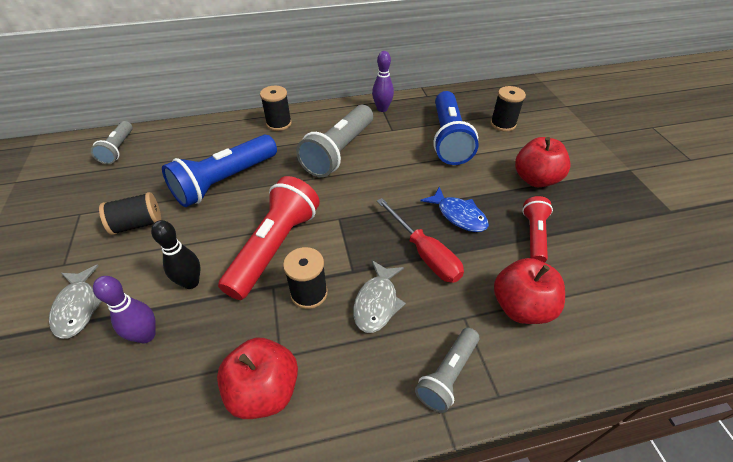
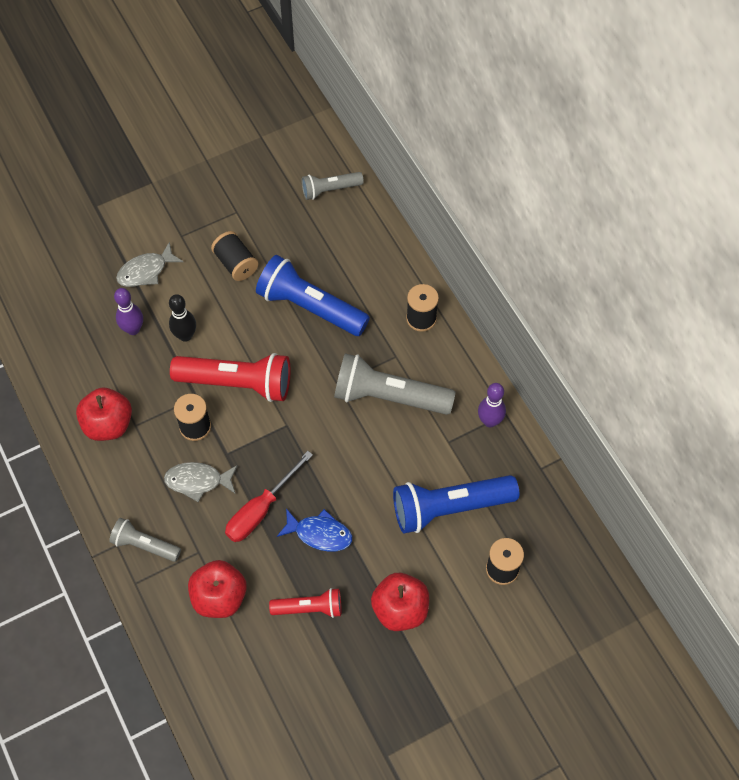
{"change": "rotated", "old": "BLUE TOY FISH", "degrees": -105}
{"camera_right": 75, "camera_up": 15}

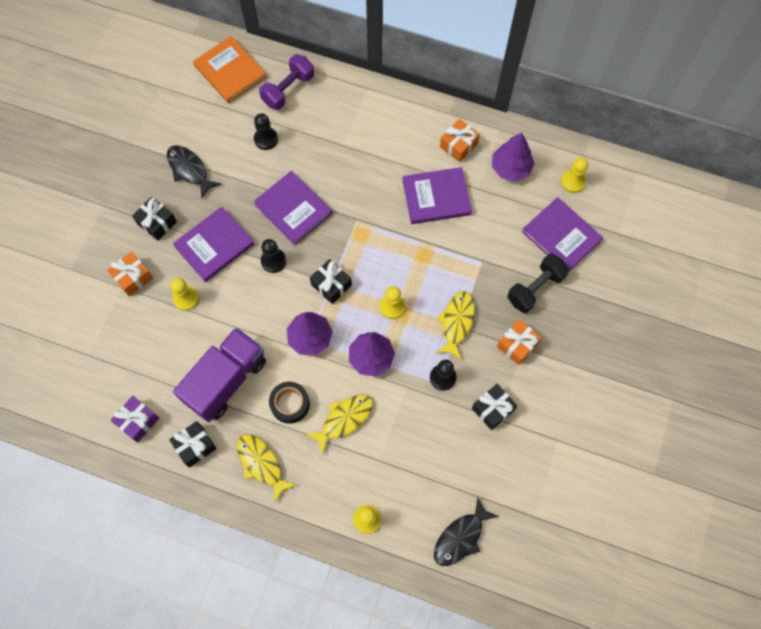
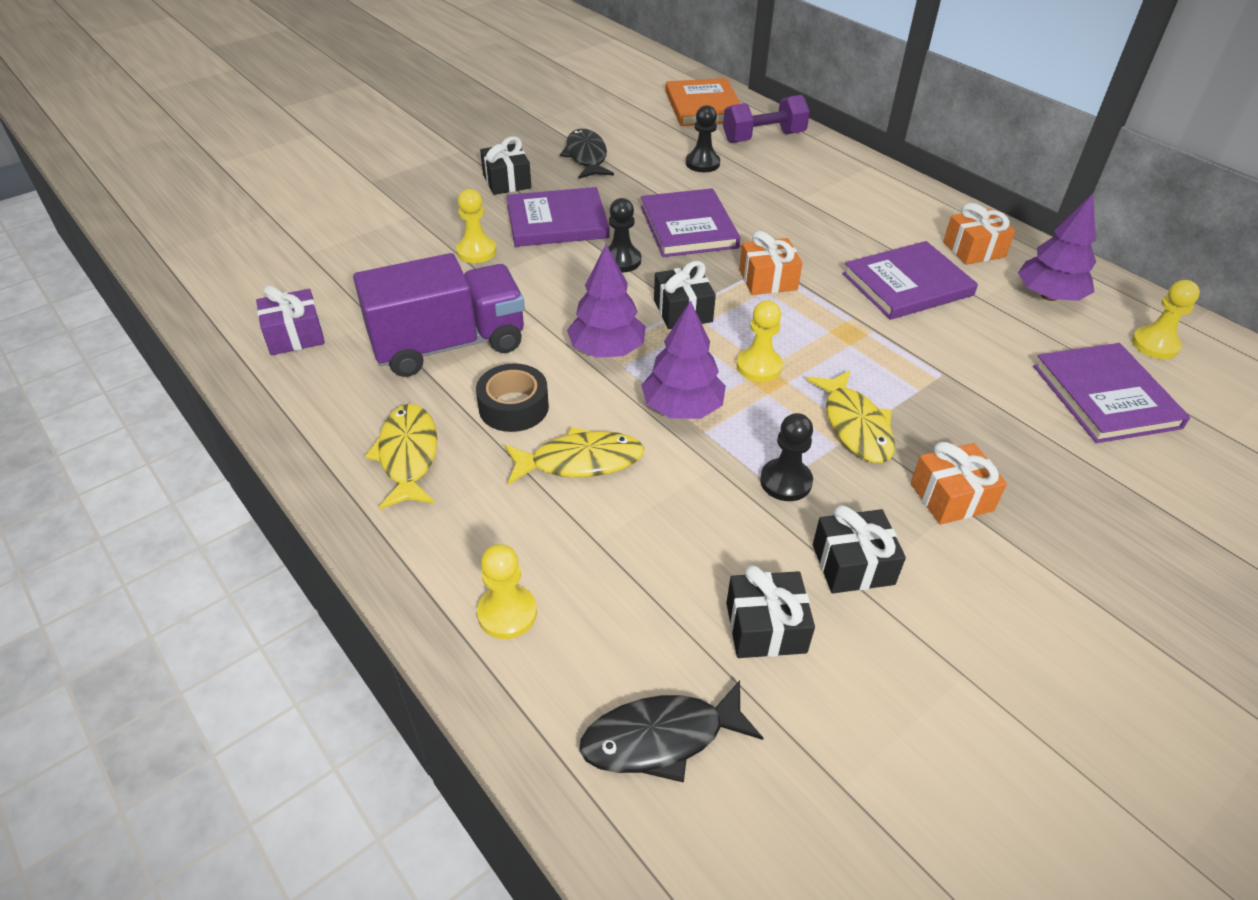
{"change": "rotated", "old": "VIOLET HARDBACK (no. 3 from left)", "degrees": -45}
{"change": "shifted", "old": "ORANGE GIFT (no. 1 from left)"}
{"change": "gone", "old": "JET-BLACK DUMBBELL"}
{"change": "rotated", "old": "GOLDEN TOY FISH (no. 3 from left)", "degrees": 120}
{"change": "shifted", "old": "JET-BLACK GIFT (no. 2 from left in the first image)", "new": "JET-BLACK GIFT (no. 3 from left)"}
{"camera_right": 30, "camera_up": -25}

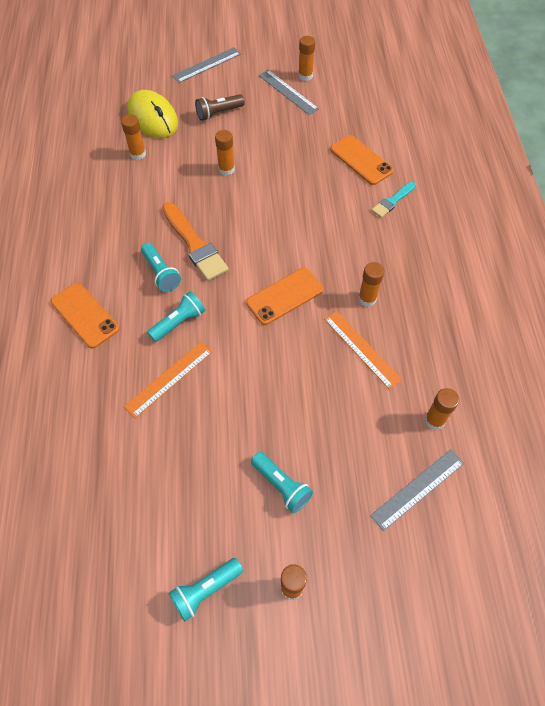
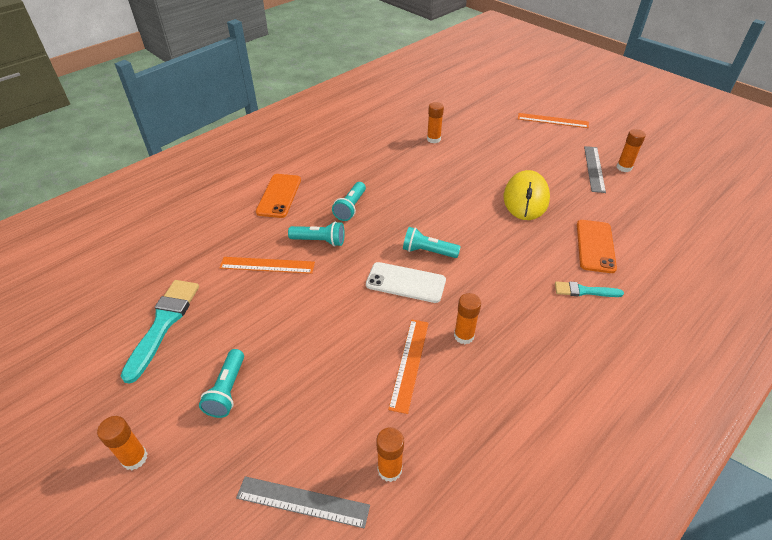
{"change": "repainted", "old": "ASH-GREY STRAIGHTEDGE (no. 1 from left)", "new": "ORANGE STRAIGHTEDGE (no. 3 from left)"}
{"change": "shifted", "old": "GOLDEN MOUSE"}
{"change": "gone", "old": "DARK BROWN POCKET TORCH"}
{"change": "gone", "old": "ORANGE GLUE STICK (no. 2 from left)"}
{"change": "gone", "old": "ORANGE BRUSH"}
{"change": "repainted", "old": "ORANGE MOBILE PHONE (no. 2 from left)", "new": "PURE WHITE MOBILE PHONE"}
{"change": "shifted", "old": "TEAL POCKET TORCH (no. 3 from left in the first image)", "new": "TEAL POCKET TORCH (no. 4 from left)"}
{"change": "new", "new": "TEAL BRUSH (no. 1 from left)"}
{"camera_right": 50, "camera_up": -15}

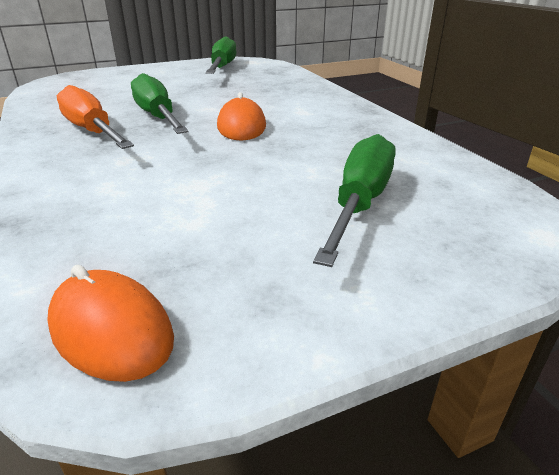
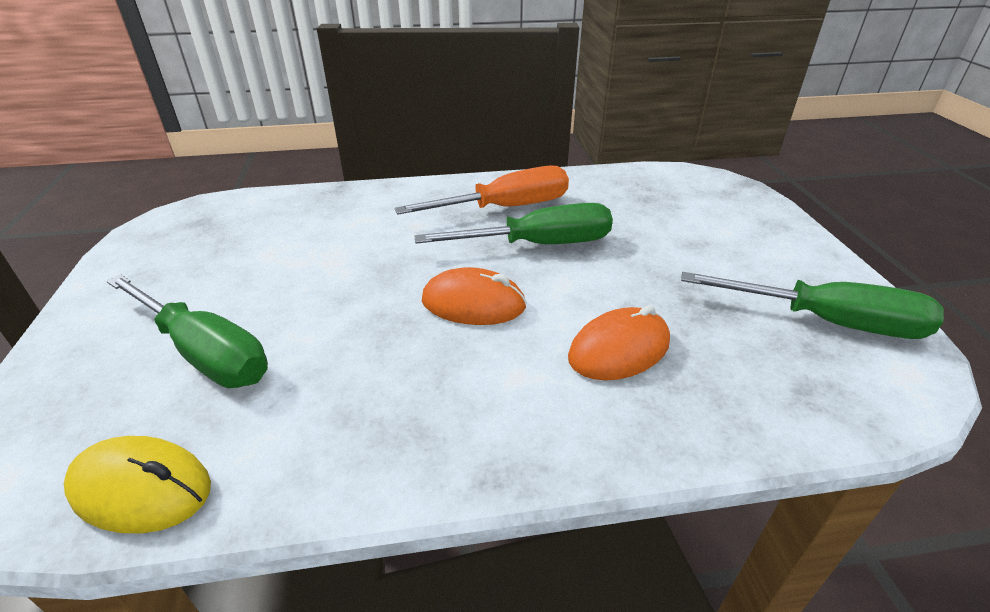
{"change": "shifted", "old": "ORANGE MOUSE (no. 1 from left in the first image)", "new": "ORANGE MOUSE (no. 2 from left)"}
{"change": "new", "new": "GOLDEN MOUSE"}
{"camera_right": 105, "camera_up": 5}

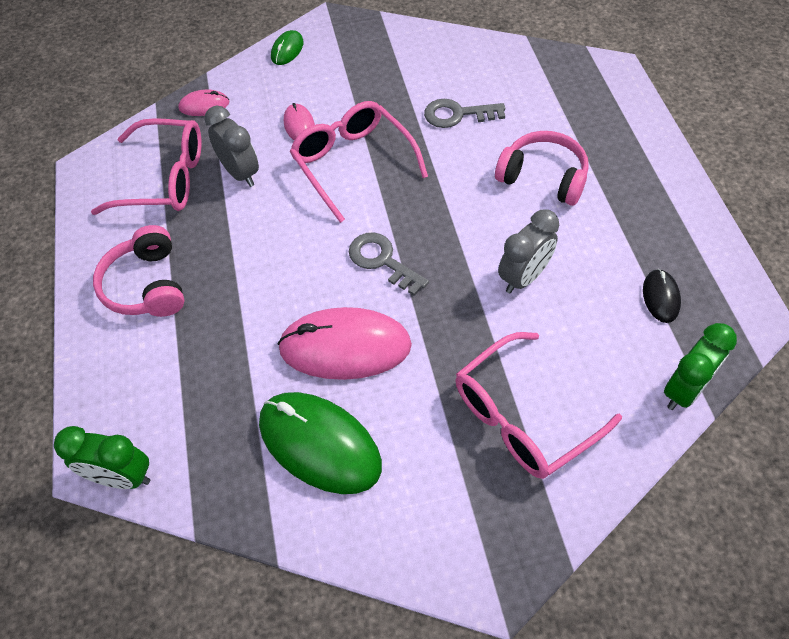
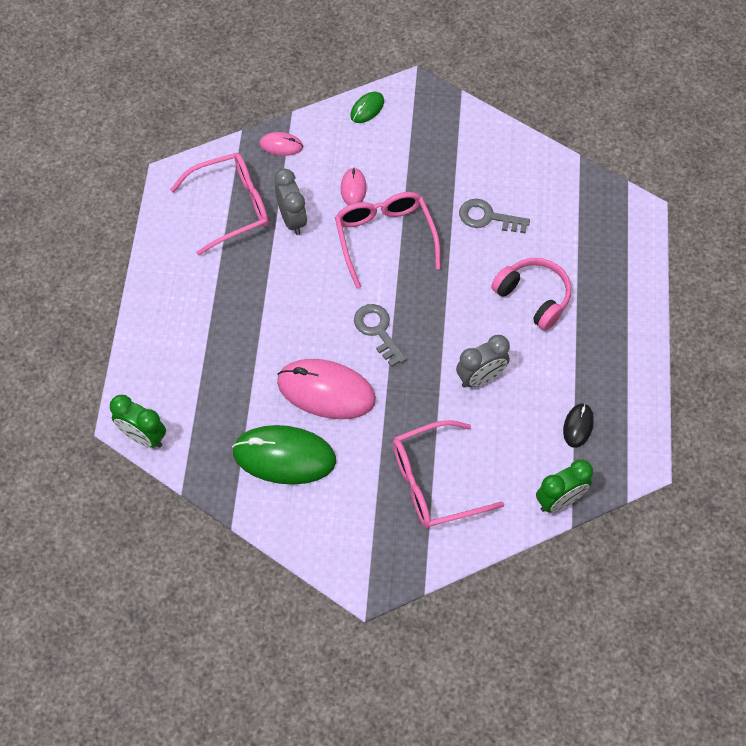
{"change": "rotated", "old": "ROSY EYEGLASSES (no. 1 from left)", "degrees": -45}
{"change": "gone", "old": "ROSY HEADPHONES (no. 1 from left)"}
{"change": "rotated", "old": "EMERALD MOUSE (no. 2 from left in the first image)", "degrees": -45}
{"camera_right": 15, "camera_up": 5}

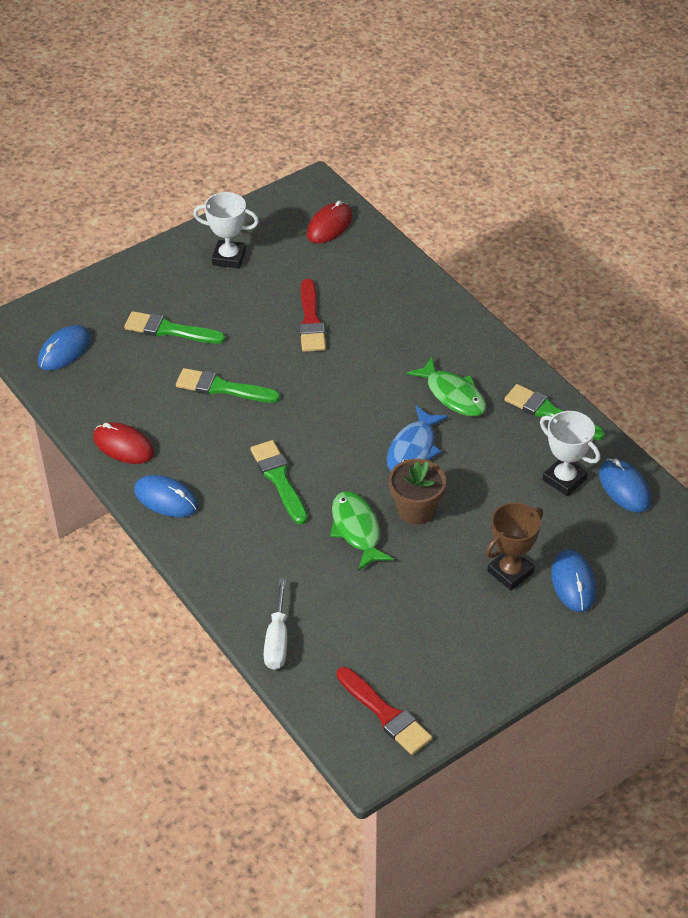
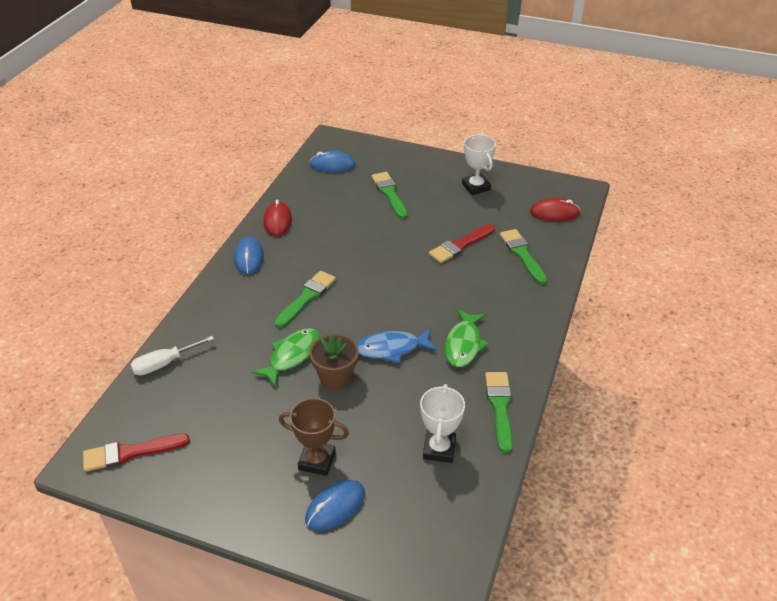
{"change": "shifted", "old": "EMERALD BRUSH (no. 2 from left in the first image)", "new": "EMERALD BRUSH (no. 4 from left)"}
{"change": "gone", "old": "BLUE MOUSE (no. 4 from left)"}
{"change": "rotated", "old": "SCARLET BRUSH (no. 2 from left in the first image)", "degrees": 60}
{"camera_right": 55, "camera_up": -5}

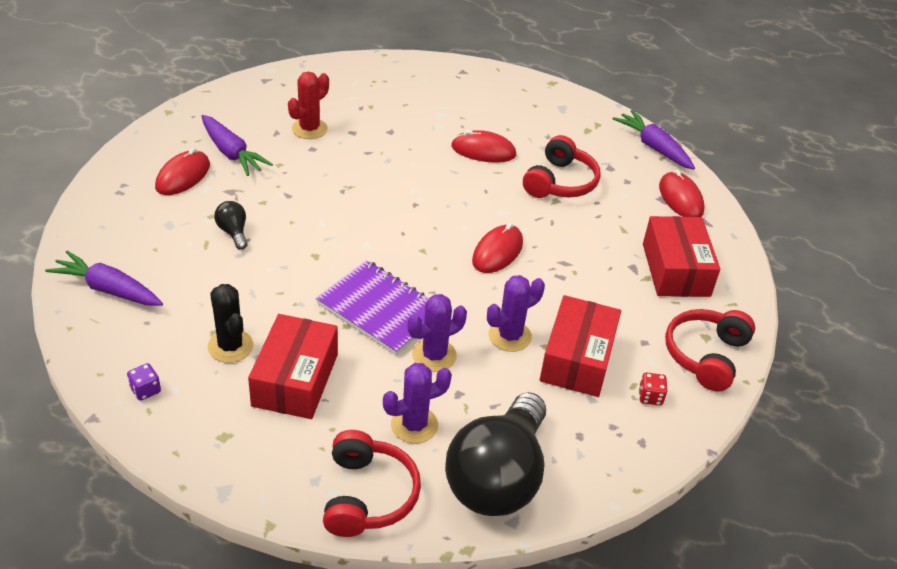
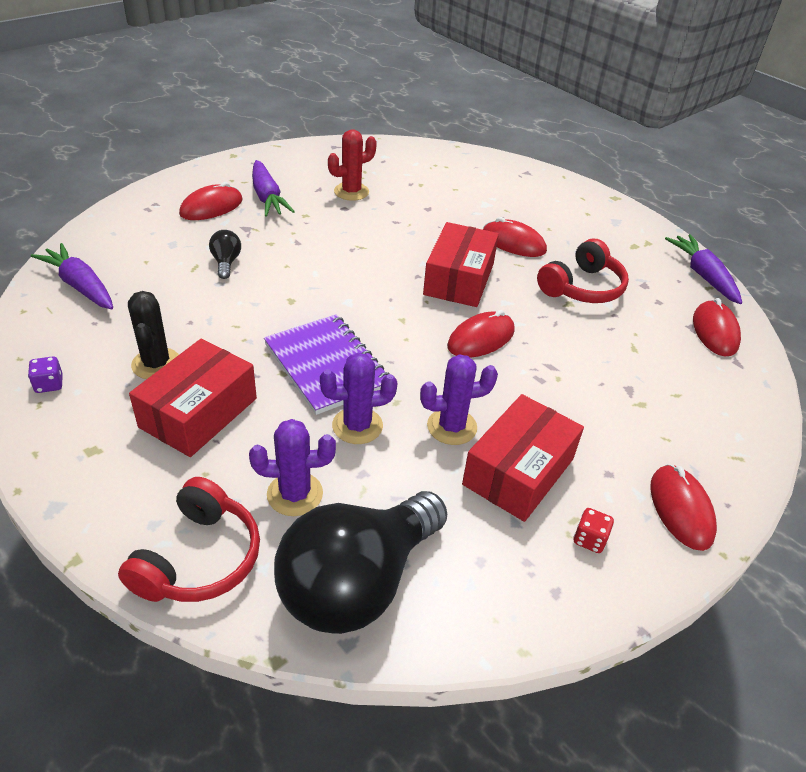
{"change": "shifted", "old": "SCARLET PACKAGE (no. 3 from left in the first image)", "new": "SCARLET PACKAGE (no. 2 from left)"}
{"change": "swapped", "old": "SCARLET HEADPHONES (no. 3 from left)", "new": "SCARLET MOUSE (no. 4 from left)"}
{"camera_right": 20, "camera_up": 0}

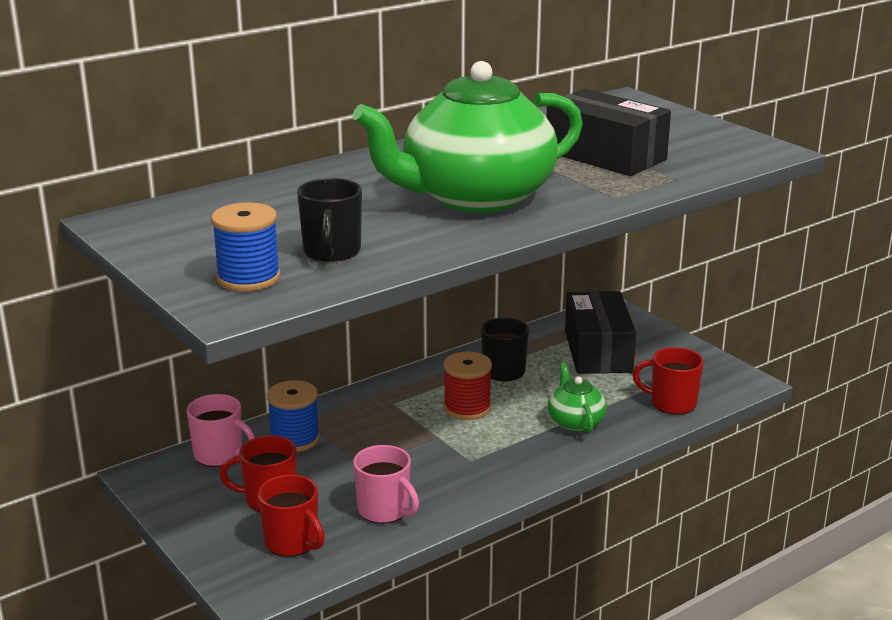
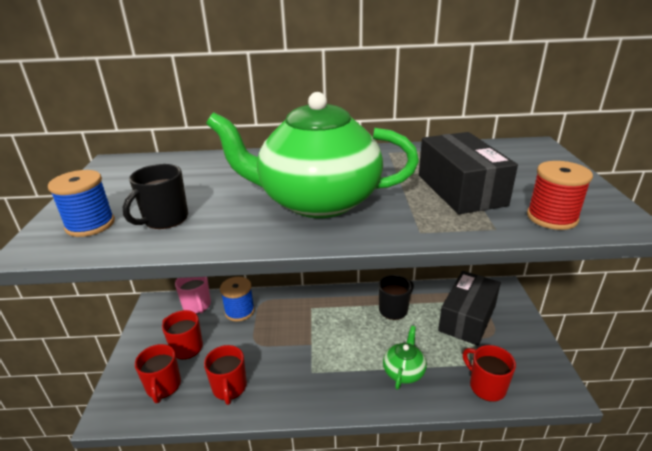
{"change": "shifted", "old": "SCARLET SPOOL"}
{"change": "repainted", "old": "ROSY TEA MUG (no. 2 from left)", "new": "SCARLET TEA MUG (no. 3 from left)"}
{"camera_right": 35, "camera_up": 5}

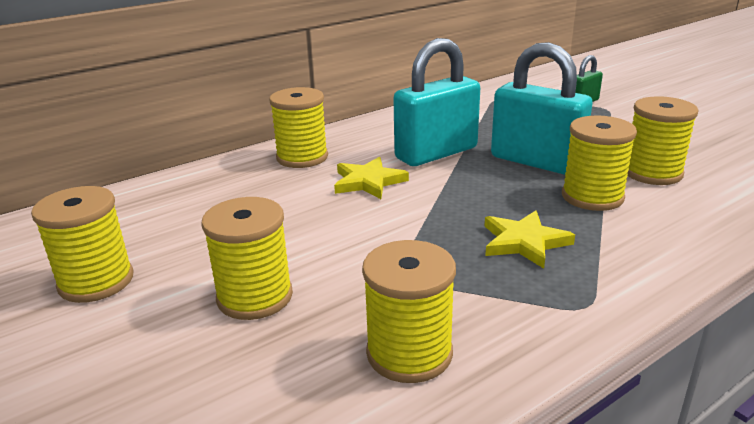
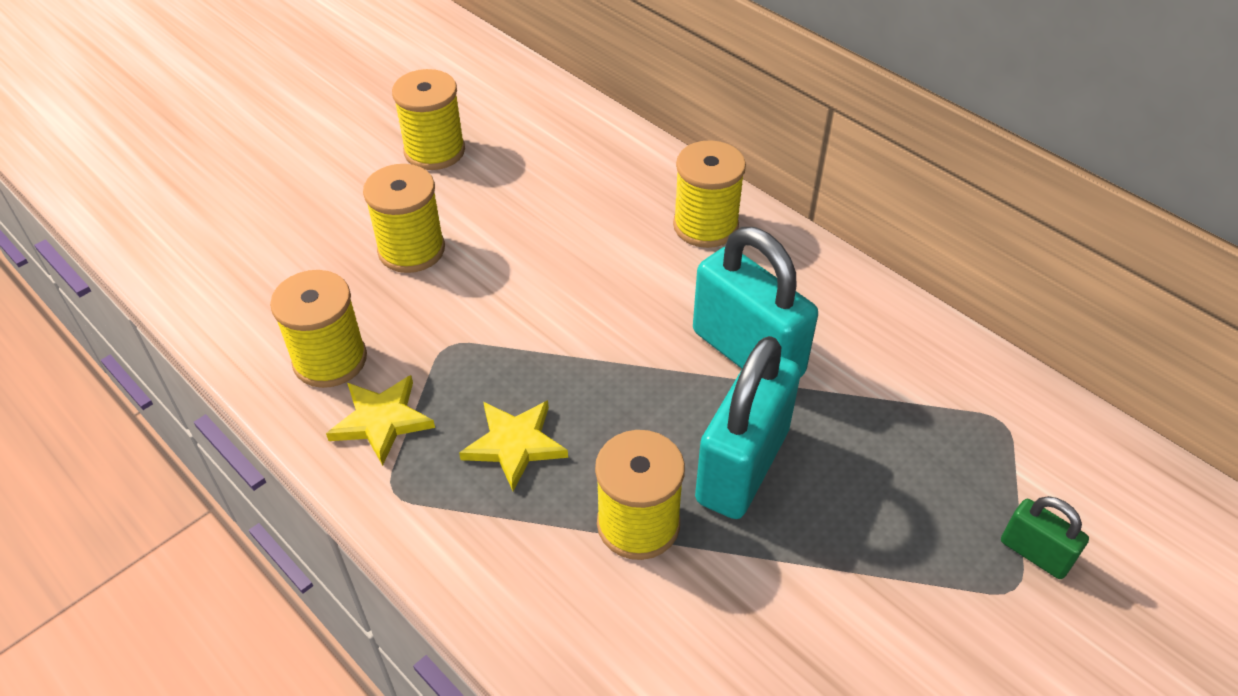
{"change": "gone", "old": "GOLDEN SPOOL (no. 6 from left)"}
{"change": "shifted", "old": "GOLDEN STAR SHAPE (no. 1 from left)"}
{"camera_right": 80, "camera_up": 20}

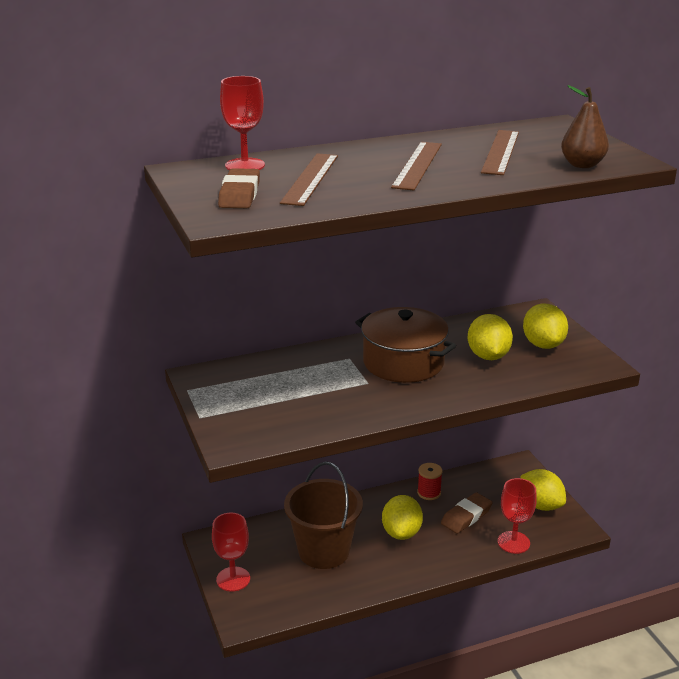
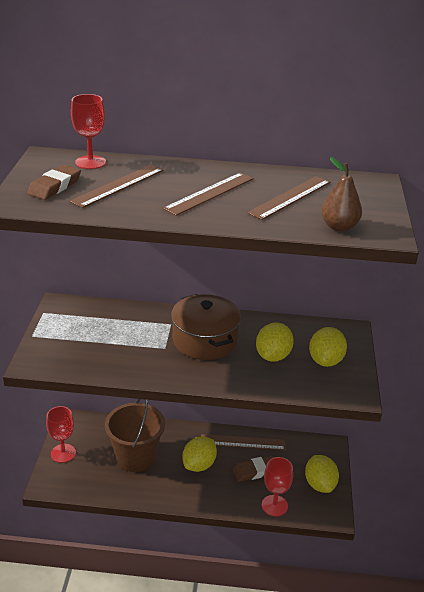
{"change": "swapped", "old": "SCARLET SPOOL", "new": "DARK BROWN STRAIGHTEDGE (no. 3 from left)"}
{"camera_right": 25, "camera_up": 5}

